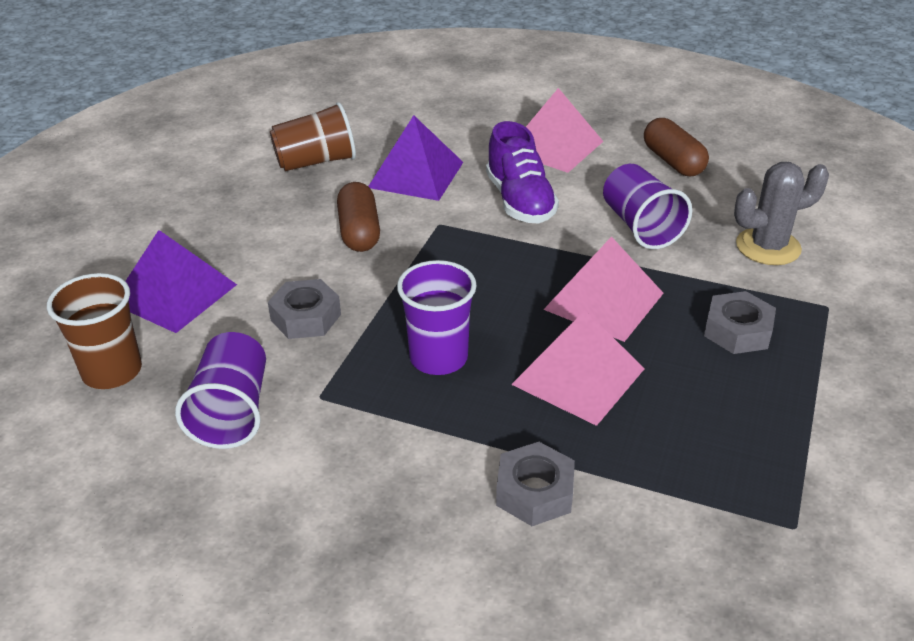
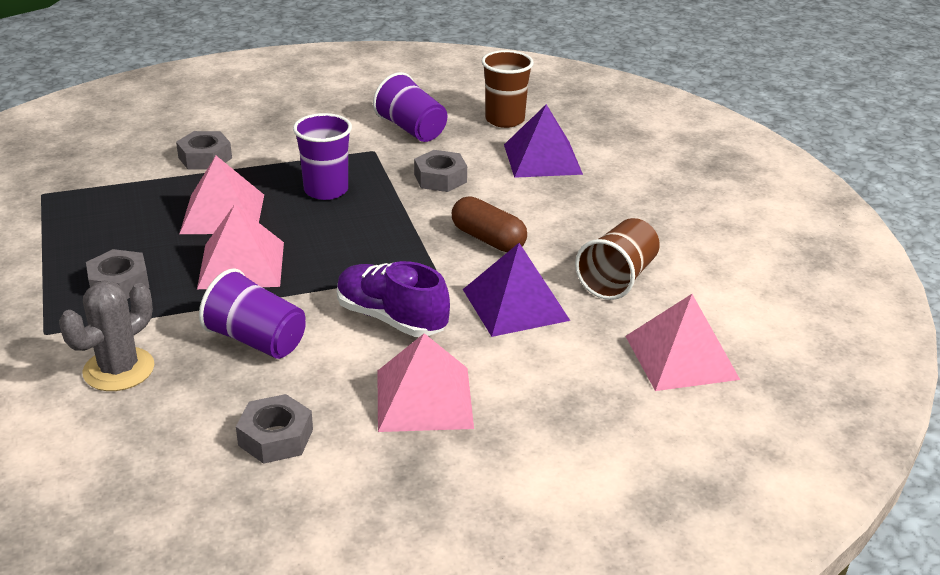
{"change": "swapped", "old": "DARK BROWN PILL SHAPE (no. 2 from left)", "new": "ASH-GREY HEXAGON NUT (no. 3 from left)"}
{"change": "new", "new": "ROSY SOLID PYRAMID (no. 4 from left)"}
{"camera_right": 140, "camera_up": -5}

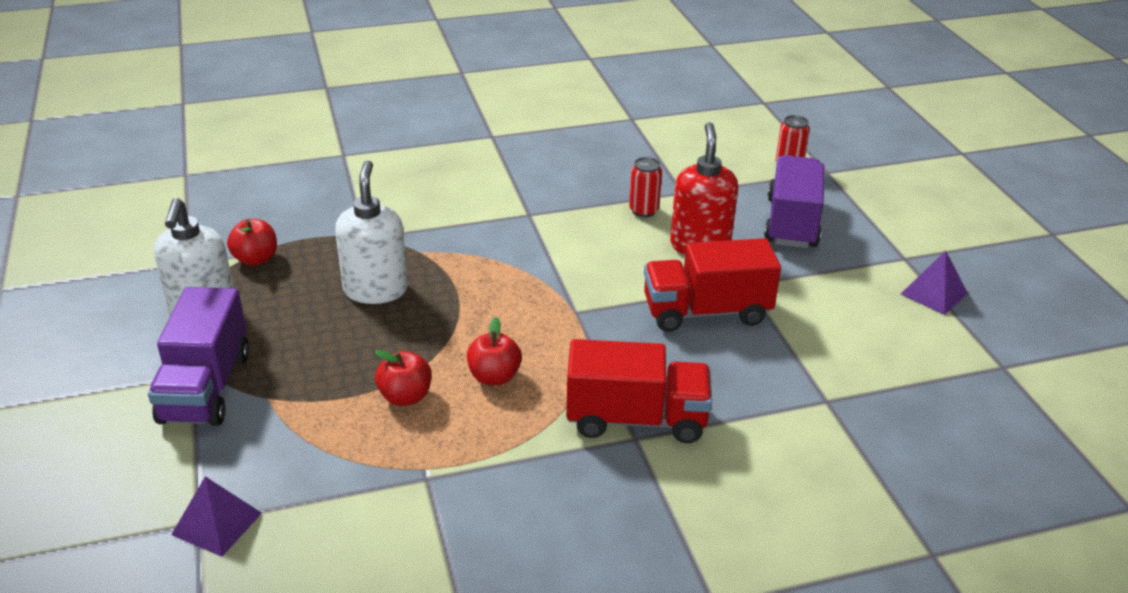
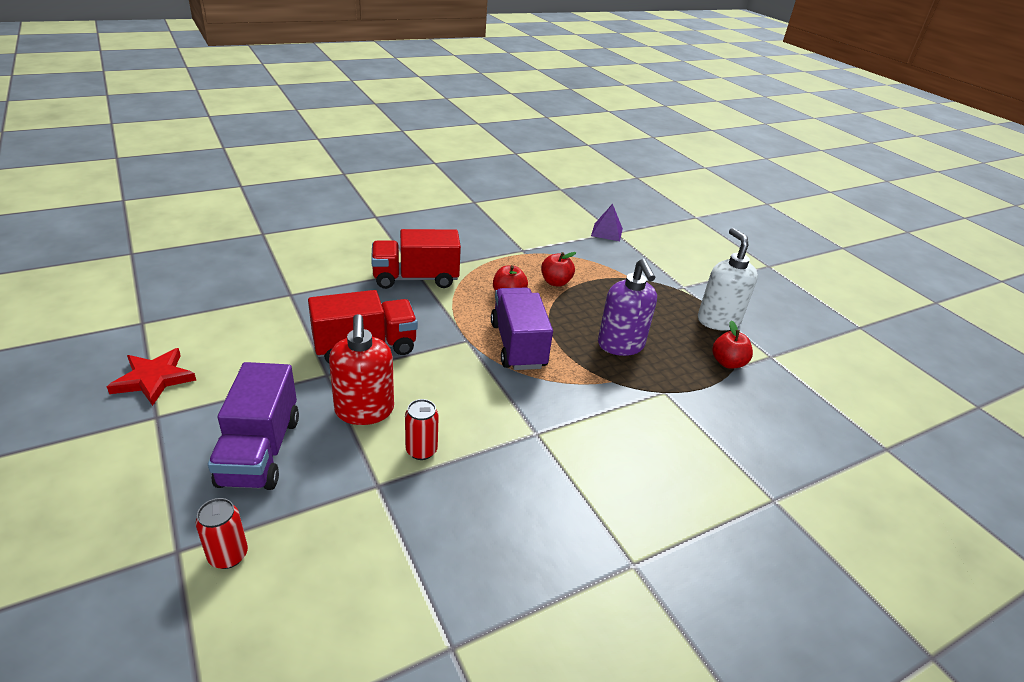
{"change": "repainted", "old": "PURE WHITE SOAP DISPENSER (no. 2 from left)", "new": "VIOLET SOAP DISPENSER"}
{"change": "swapped", "old": "VIOLET SOLID PYRAMID (no. 2 from left)", "new": "SCARLET STAR SHAPE"}
{"change": "shifted", "old": "VIOLET TRUCK (no. 1 from left in the first image)", "new": "VIOLET TRUCK (no. 2 from left)"}
{"camera_right": 165, "camera_up": 0}

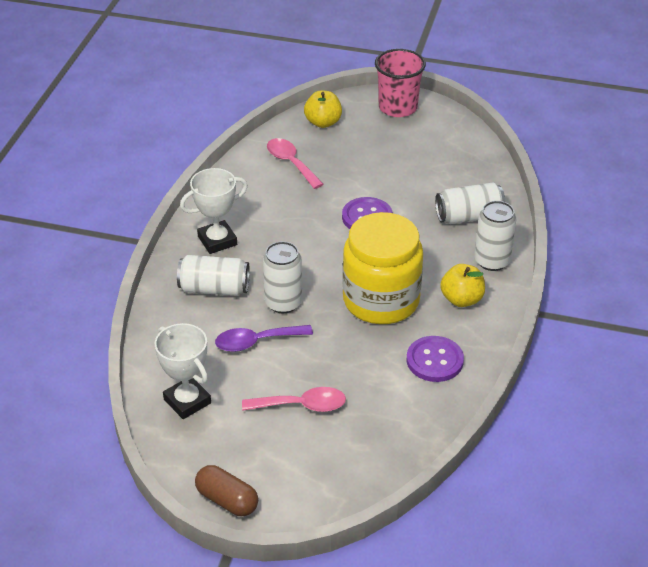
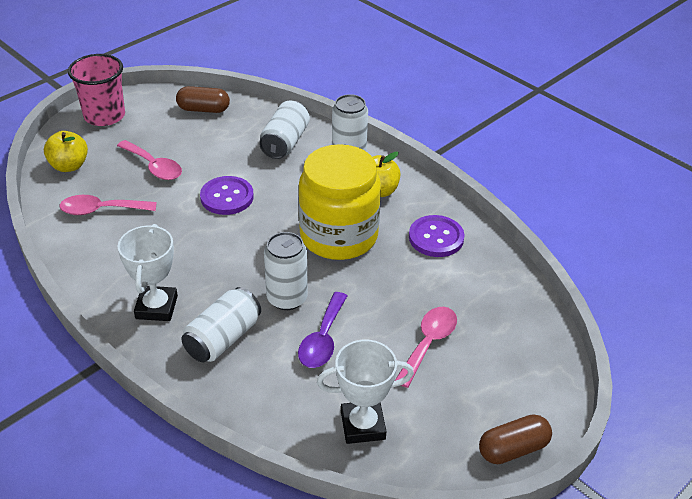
{"change": "new", "new": "DARK BROWN PILL SHAPE (no. 1 from left)"}
{"change": "new", "new": "ROSY SPOON (no. 2 from left)"}
{"camera_right": -60, "camera_up": 0}

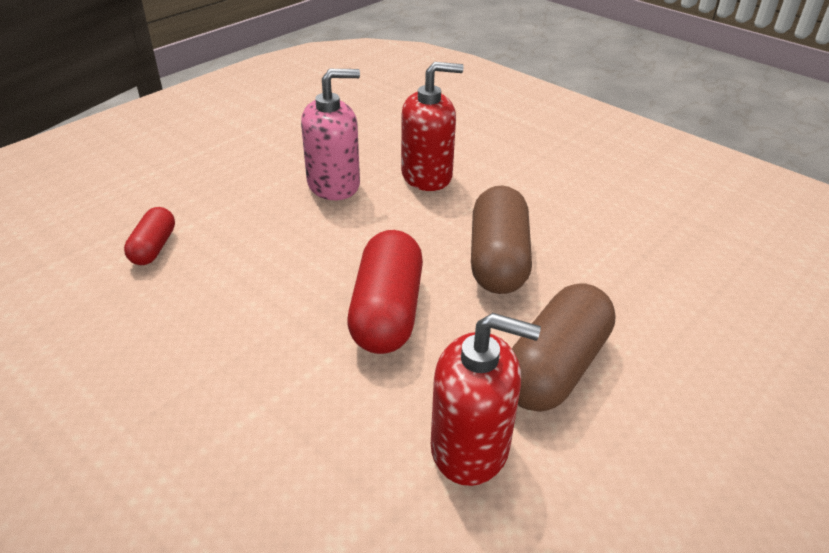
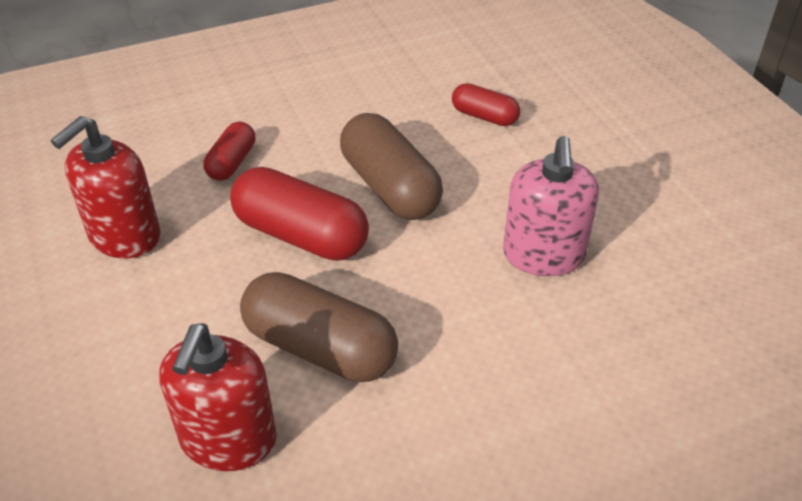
{"change": "shifted", "old": "SCARLET SOAP DISPENSER (no. 1 from left in the first image)", "new": "SCARLET SOAP DISPENSER (no. 2 from left)"}
{"change": "shifted", "old": "DARK BROWN PILL SHAPE (no. 2 from left)"}
{"change": "new", "new": "SCARLET PILL SHAPE (no. 1 from left)"}
{"camera_right": 115, "camera_up": 5}

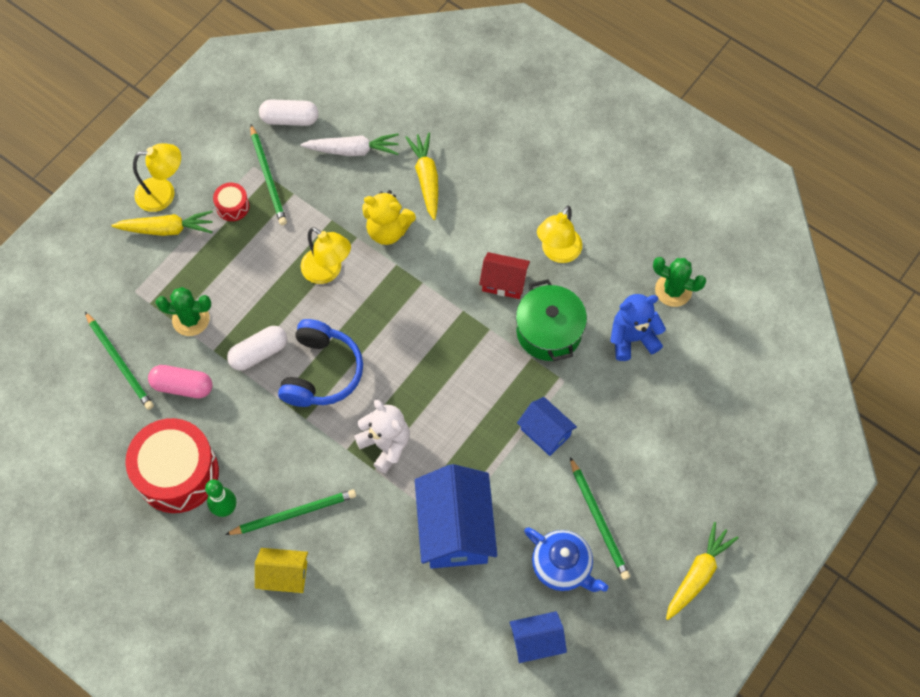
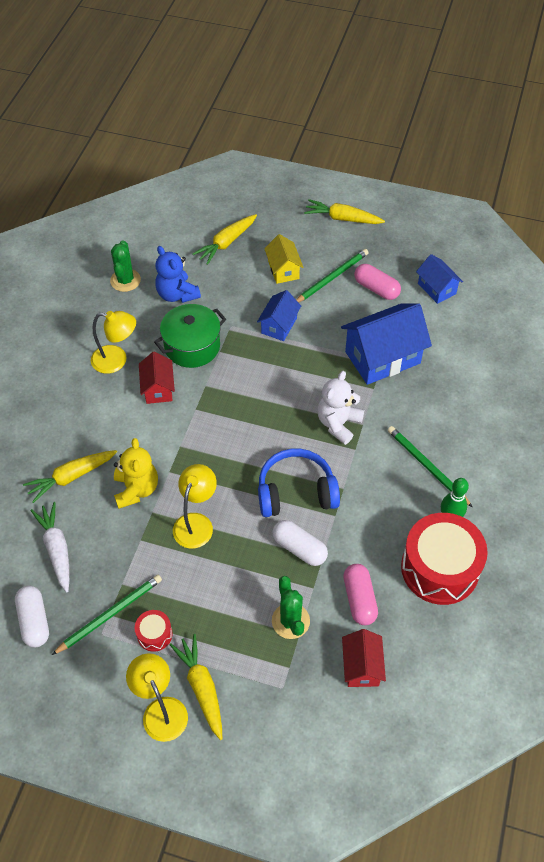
{"change": "swapped", "old": "EMERALD WOODEN PENCIL (no. 1 from left)", "new": "SCARLET HOUSE (no. 2 from left)"}
{"change": "swapped", "old": "BLUE TEA POT", "new": "ROSY PILL SHAPE (no. 2 from left)"}
{"change": "shifted", "old": "GOLDEN HOUSE"}
{"change": "new", "new": "GOLDEN ROOT VEGETABLE (no. 3 from left)"}
{"camera_right": -110, "camera_up": -10}

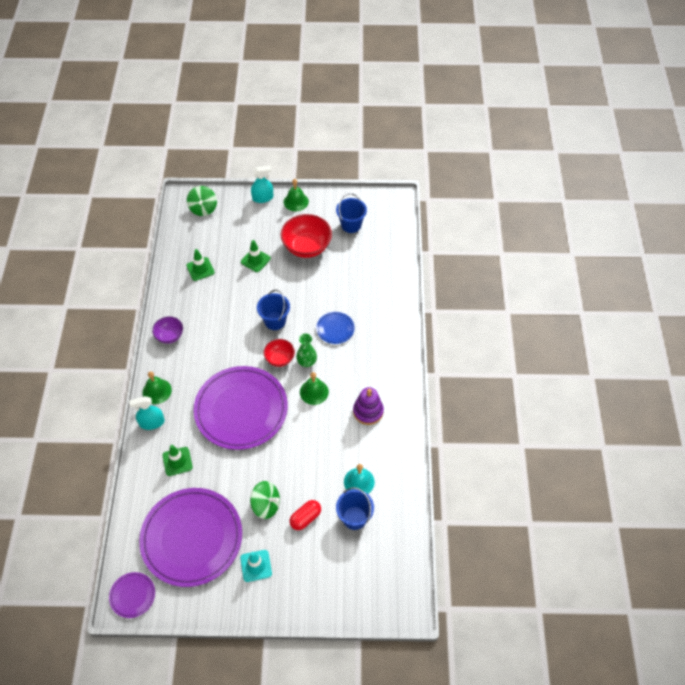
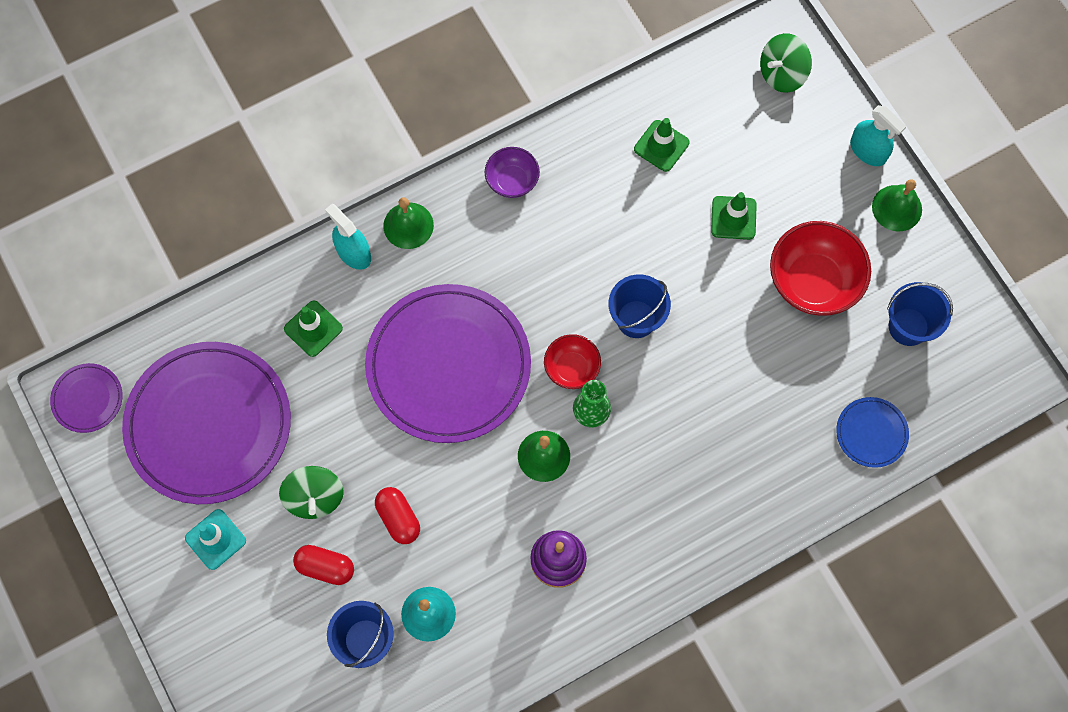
{"change": "shifted", "old": "BLUE FLAT DISH"}
{"change": "new", "new": "SCARLET PILL SHAPE (no. 2 from left)"}
{"camera_right": 60, "camera_up": 15}

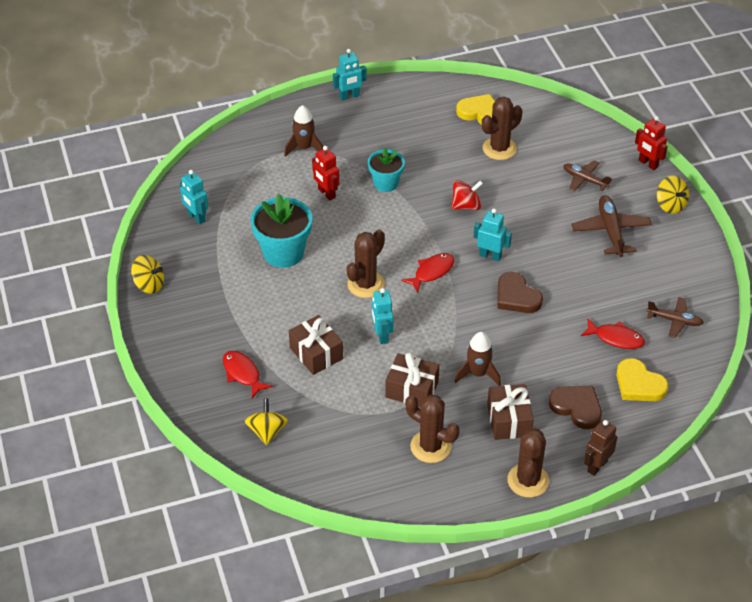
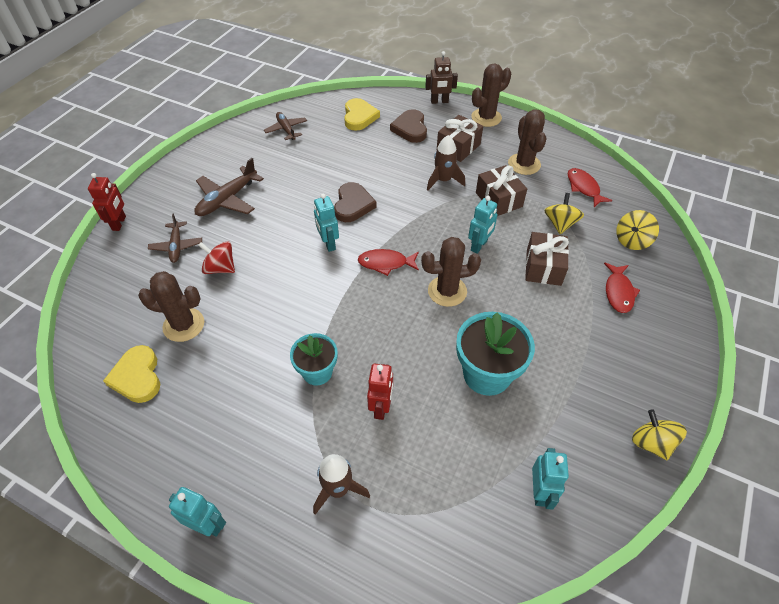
{"change": "shifted", "old": "GOLDEN TOY TOP (no. 3 from left in the first image)", "new": "GOLDEN TOY TOP (no. 1 from left)"}
{"change": "shifted", "old": "SCARLET TOY TOP"}
{"change": "shifted", "old": "SCARLET TOY FISH (no. 3 from left in the first image)", "new": "SCARLET TOY FISH (no. 2 from left)"}
{"camera_right": -135, "camera_up": 5}

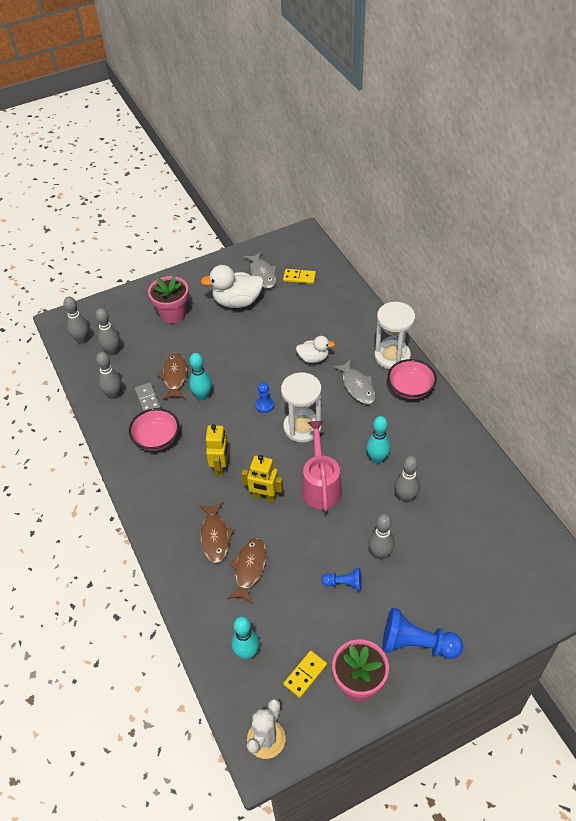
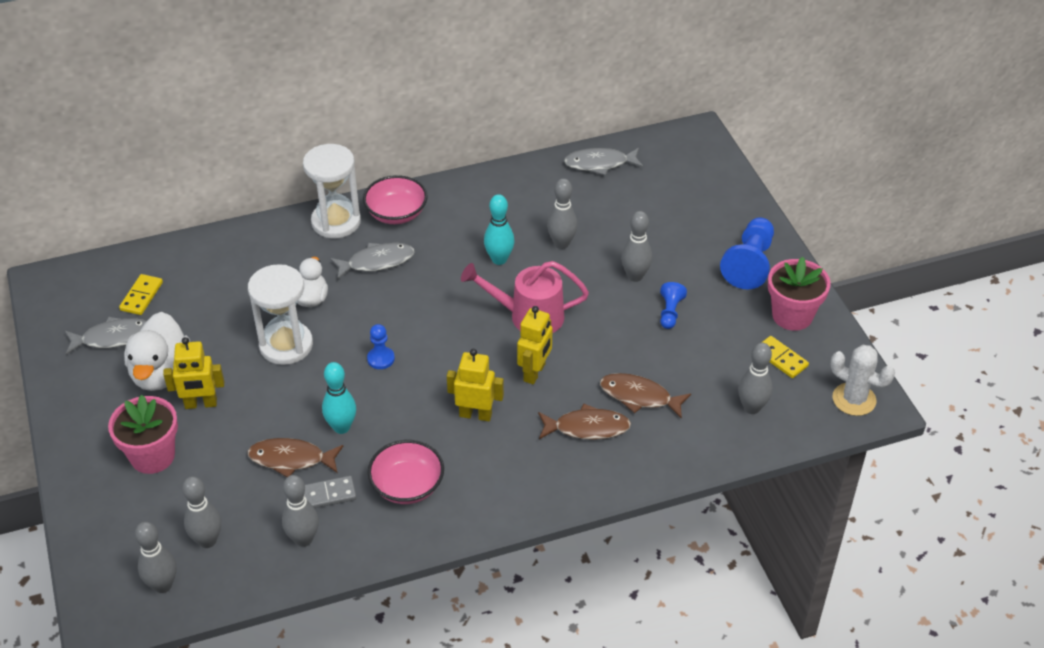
{"change": "shifted", "old": "PURE WHITE HOURGLASS (no. 1 from left)"}
{"change": "repainted", "old": "TEAL BOWLING PIN (no. 2 from left)", "new": "ASH-GREY BOWLING PIN (no. 6 from left)"}
{"change": "new", "new": "ASH-GREY TOY FISH (no. 3 from left)"}
{"change": "new", "new": "GOLDEN ROBOT FIGURE (no. 1 from left)"}
{"camera_right": -85, "camera_up": -5}

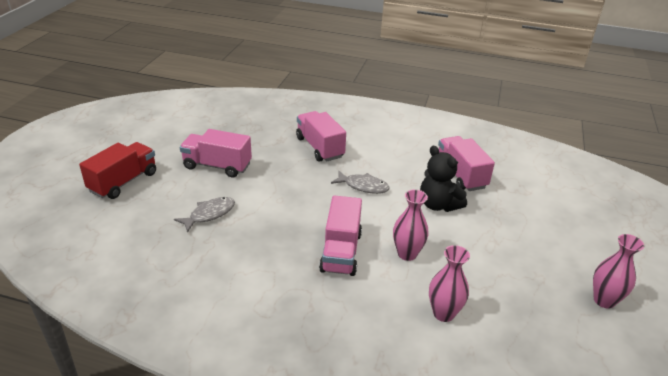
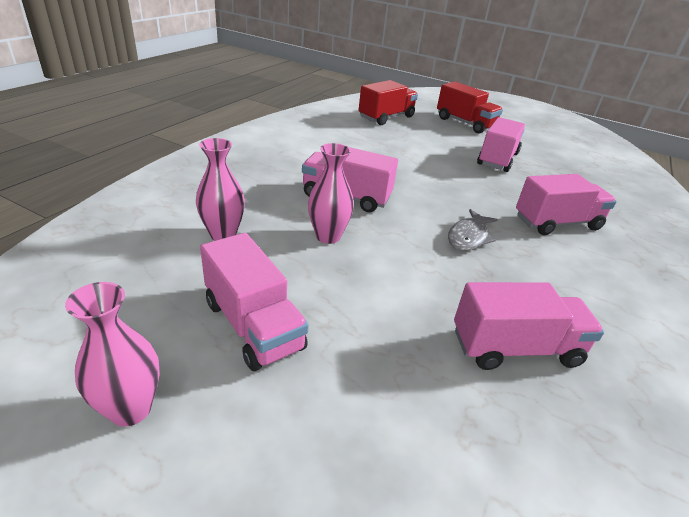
{"change": "gone", "old": "JET-BLACK TEDDY BEAR"}
{"change": "gone", "old": "ASH-GREY TOY FISH (no. 1 from left)"}
{"change": "new", "new": "SCARLET TRUCK (no. 1 from left)"}
{"change": "new", "new": "ROSY TRUCK (no. 1 from left)"}
{"camera_right": 100, "camera_up": 0}

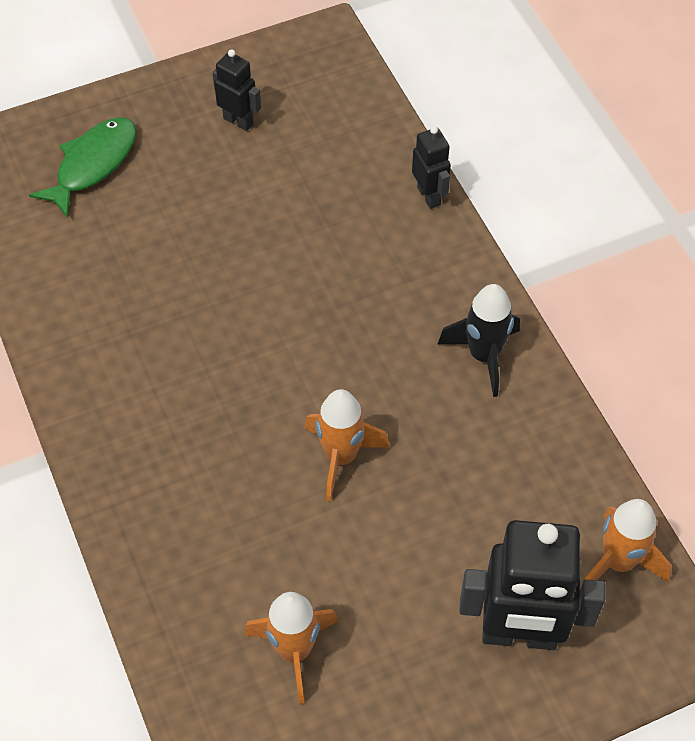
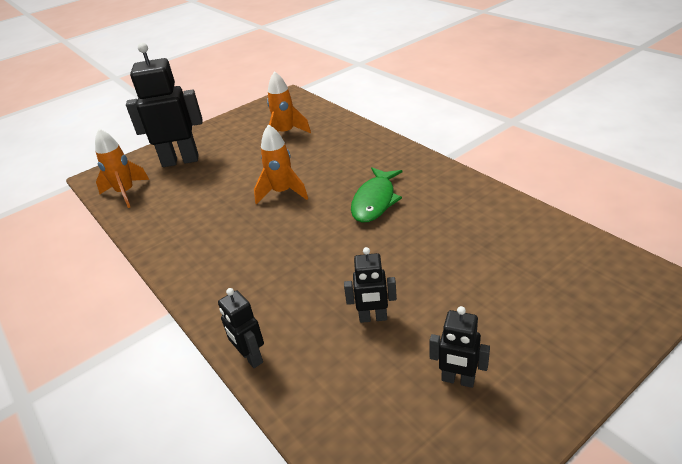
{"change": "shifted", "old": "EMERALD TOY FISH"}
{"change": "gone", "old": "JET-BLACK SPACESHIP"}
{"change": "new", "new": "JET-BLACK ROBOT FIGURE (no. 3 from left)"}
{"camera_right": 170, "camera_up": -20}

